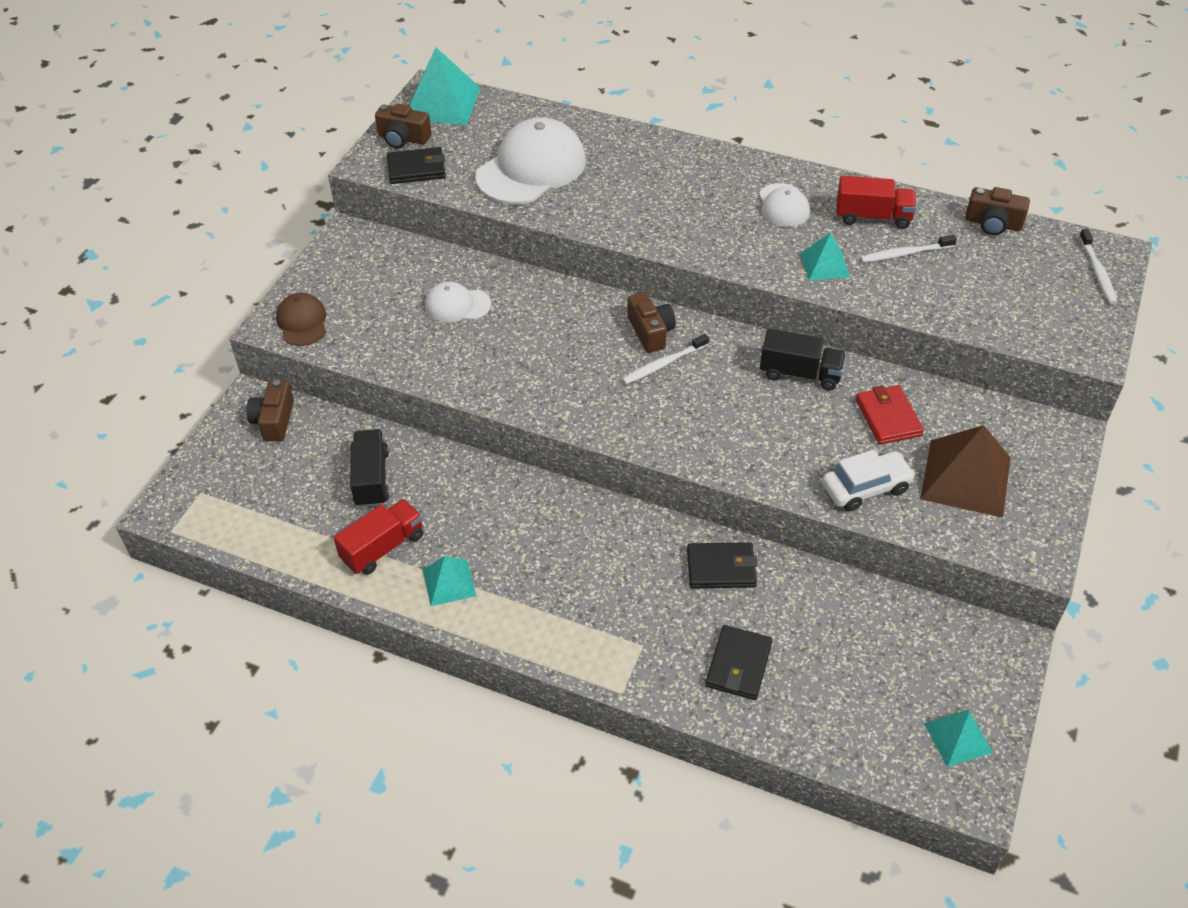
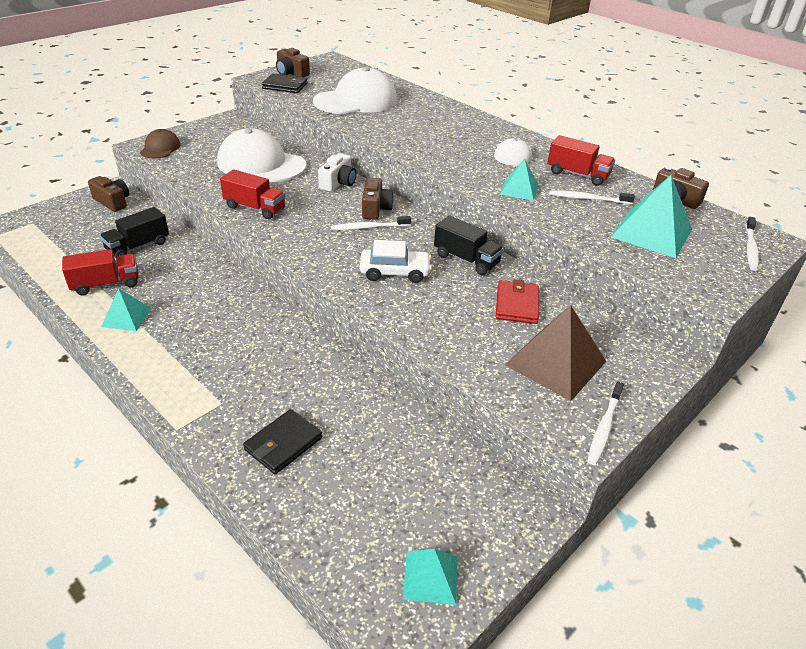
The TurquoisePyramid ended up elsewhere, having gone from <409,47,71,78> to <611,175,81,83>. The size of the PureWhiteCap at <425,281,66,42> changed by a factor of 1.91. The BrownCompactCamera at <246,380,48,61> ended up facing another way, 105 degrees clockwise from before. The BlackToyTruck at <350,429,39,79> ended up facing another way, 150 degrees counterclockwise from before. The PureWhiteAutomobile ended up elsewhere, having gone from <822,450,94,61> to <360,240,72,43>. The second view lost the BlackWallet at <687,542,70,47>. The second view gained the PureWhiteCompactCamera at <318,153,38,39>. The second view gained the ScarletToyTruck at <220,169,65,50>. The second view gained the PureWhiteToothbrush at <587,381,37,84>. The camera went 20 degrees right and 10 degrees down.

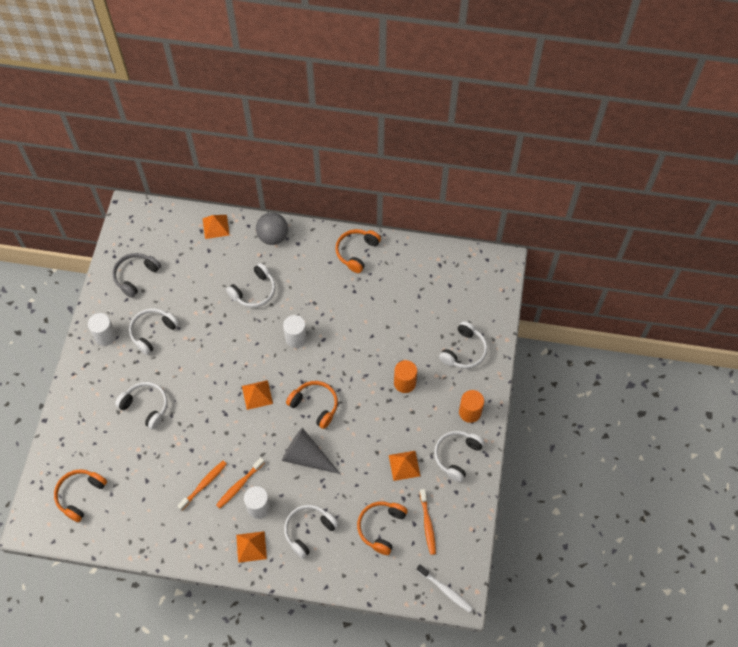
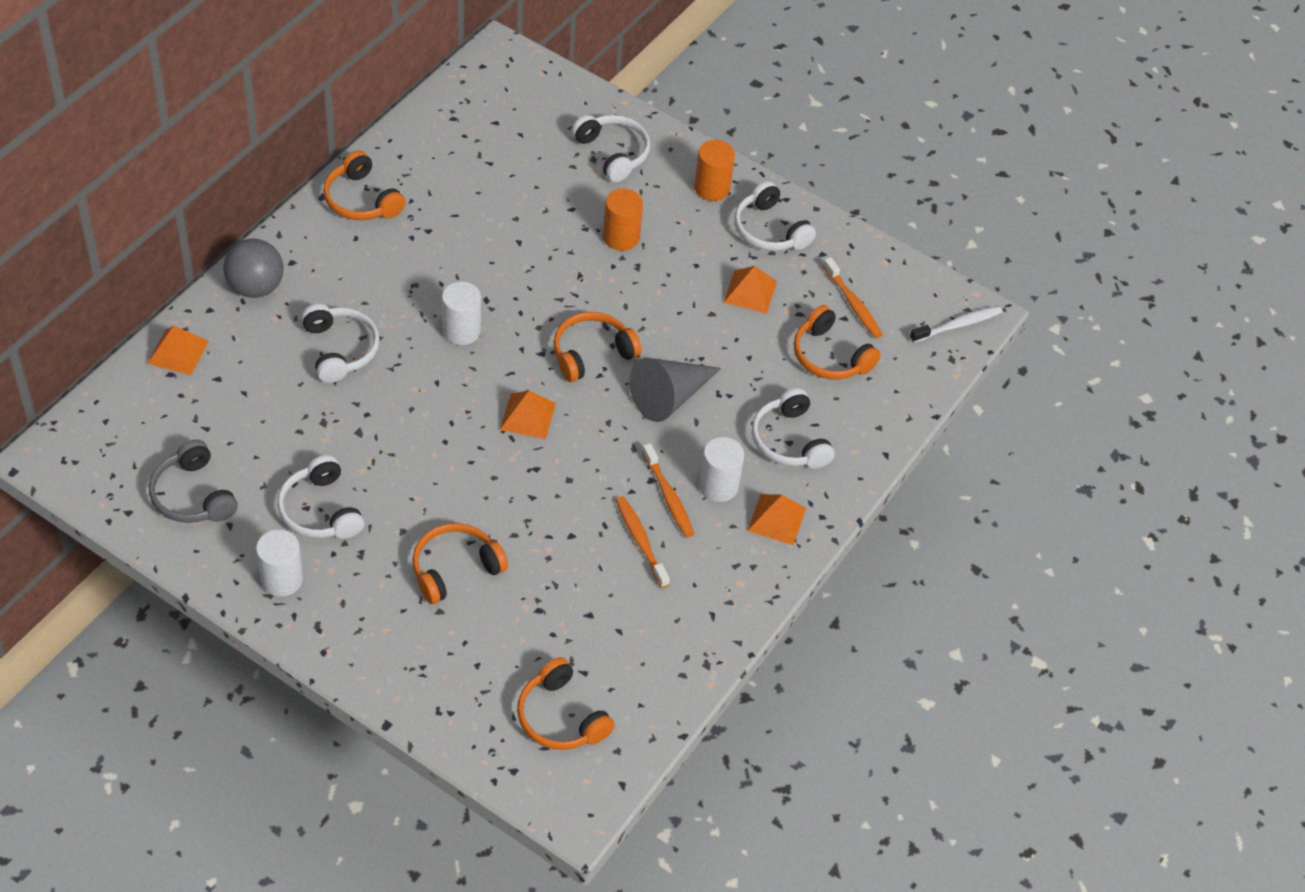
What was the PureWhiteOverEarHeadphones at <115,382,53,48> turned into the OrangeOverEarHeadphones at <412,523,96,81>. The OrangeToothbrush at <420,489,16,66> ended up facing another way, 45 degrees clockwise from before. The camera went 70 degrees left and 10 degrees down.

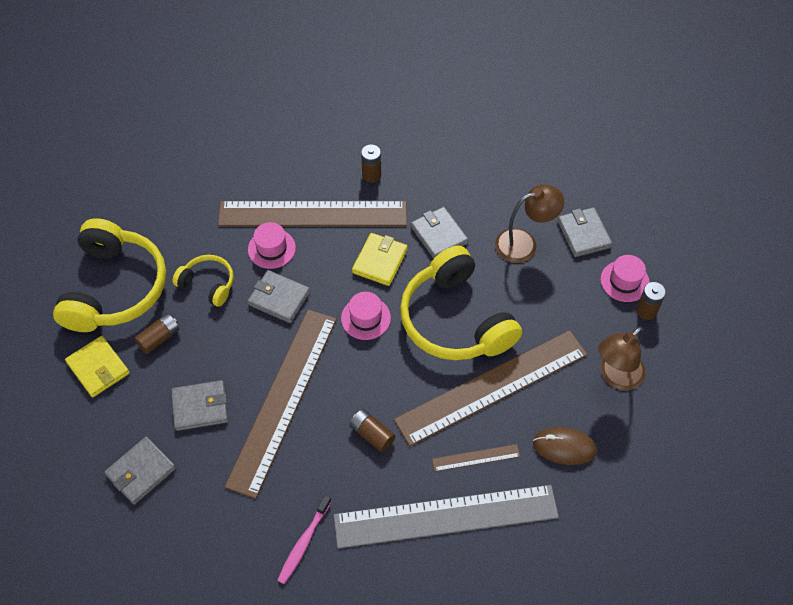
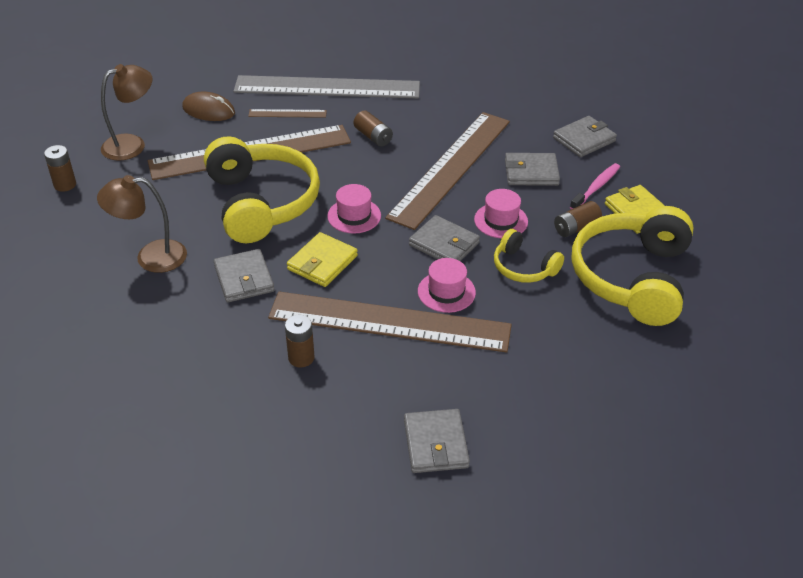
The GreyWallet ended up elsewhere, having gone from <557,207,56,50> to <404,409,66,64>. The PinkTopHat ended up elsewhere, having gone from <600,255,50,47> to <474,189,54,49>. The PinkToothbrush ended up elsewhere, having gone from <277,495,55,89> to <570,163,50,46>. The camera went 170 degrees left and 15 degrees down.

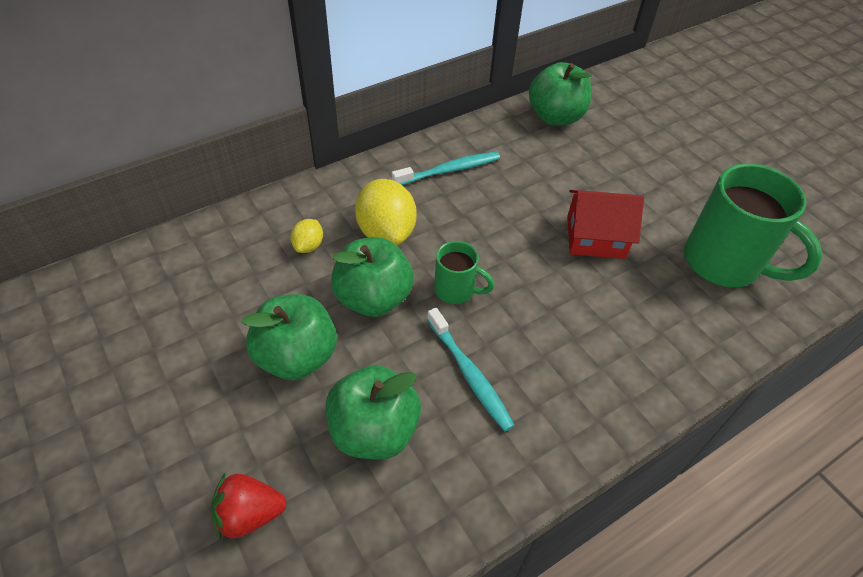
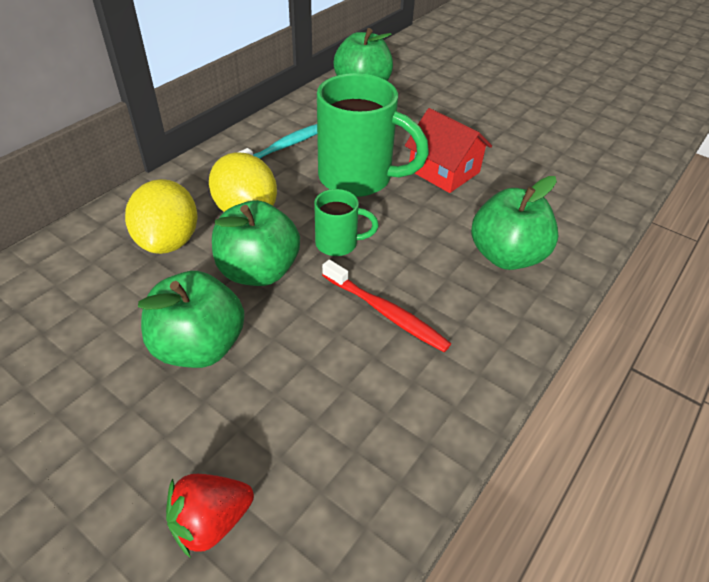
The EmeraldTeaMug ended up elsewhere, having gone from <684,163,139,124> to <317,73,112,124>. The ScarletHouse at <567,190,77,69> ended up facing another way, 60 degrees clockwise from before. The size of the GoldenToyLemon at <291,219,32,34> changed by a factor of 1.97. What was the TurquoiseToothbrush at <427,308,88,124> turned into the ScarletToothbrush at <322,259,129,93>. The EmeraldAppleFruit ended up elsewhere, having gone from <326,365,95,95> to <471,176,87,94>. The camera went 20 degrees left and 5 degrees down.

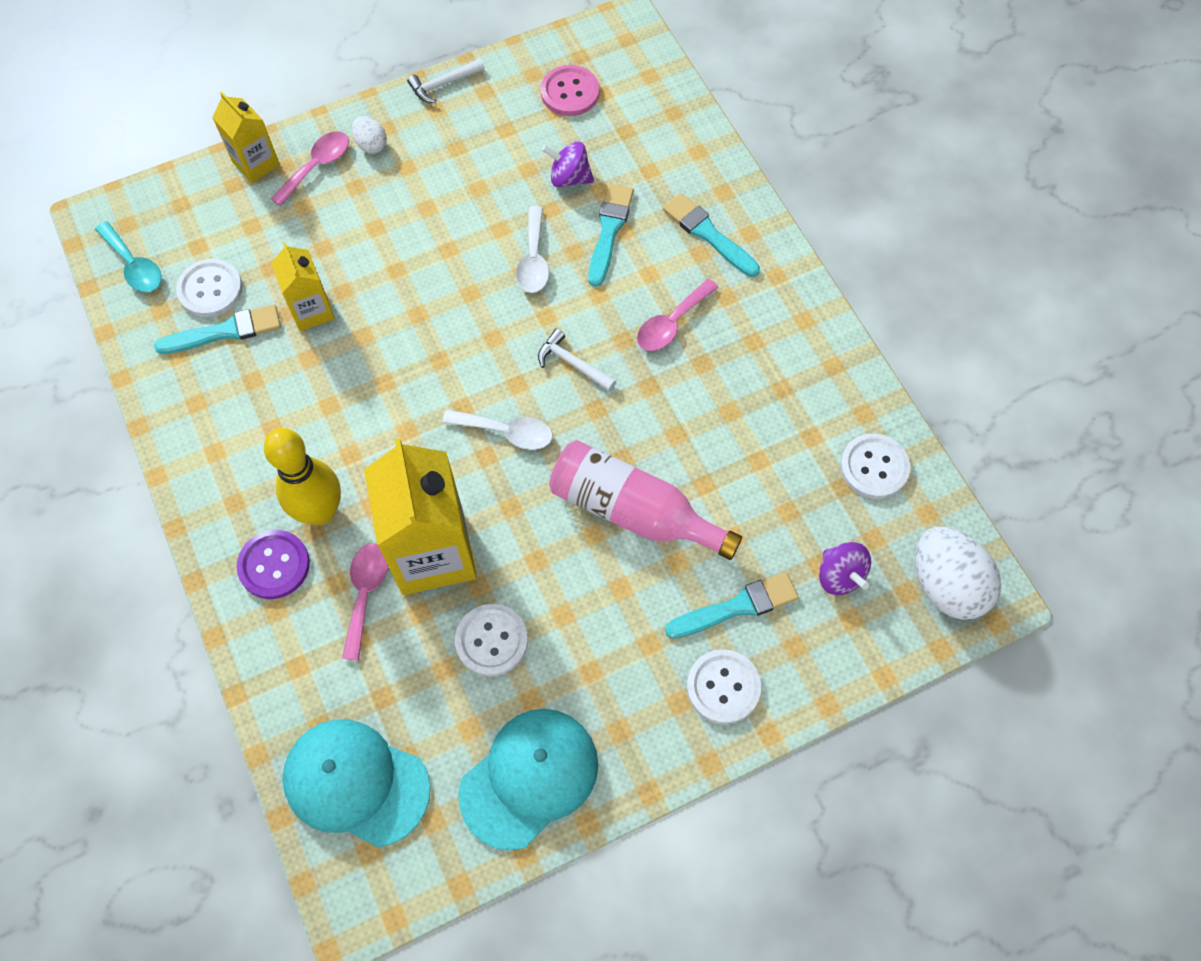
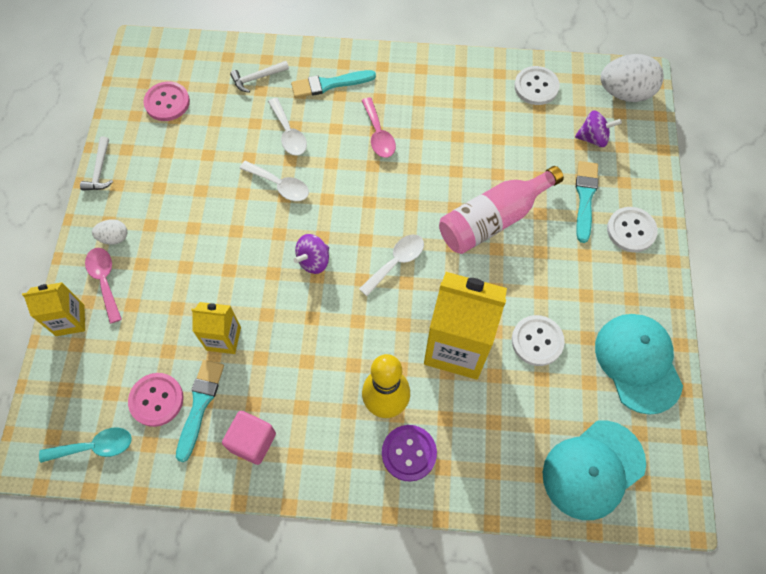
The PurpleToyTop ended up elsewhere, having gone from <542,142,52,45> to <294,234,35,40>. Where the TurquoisePaintbrush stood at <588,184,46,103>, the PureWhiteTeaspoon came to stand at <268,98,39,58>. What was the PureWhiteSewingButton at <176,259,67,58> turned into the PinkSewingButton at <128,373,56,54>. The PureWhiteHammer ended up elsewhere, having gone from <538,328,78,64> to <230,61,59,32>. The second view lost the PinkTeaspoon at <342,543,46,118>. The second view gained the PinkCube at <222,411,54,54>. The camera went 60 degrees left and 0 degrees up.

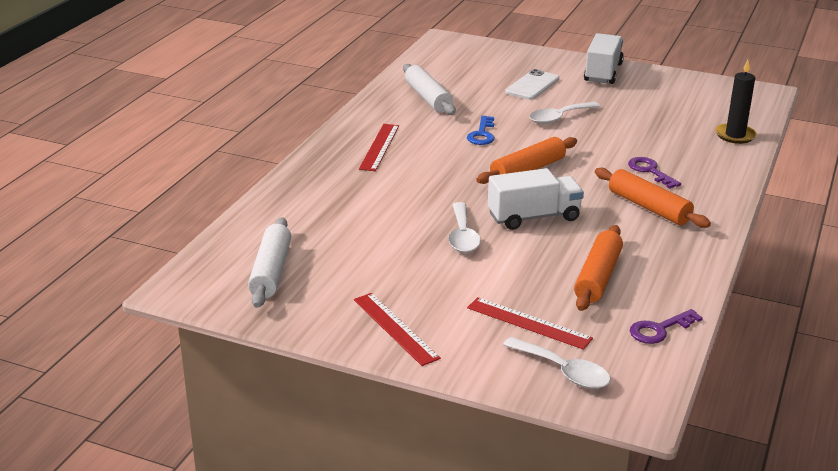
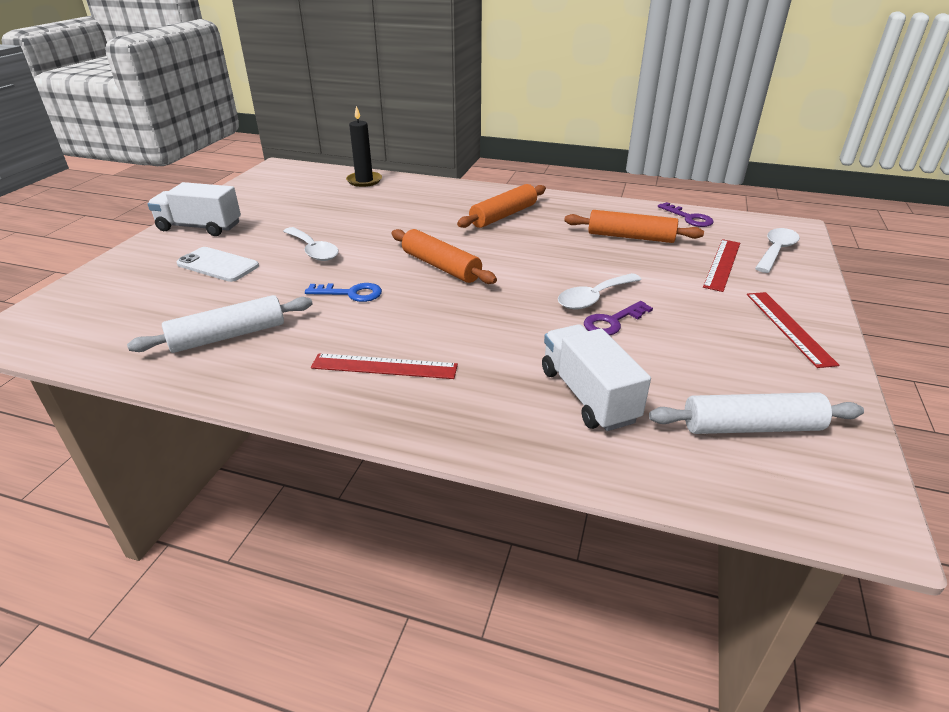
The PurpleKey ended up elsewhere, having gone from <628,157,53,31> to <584,301,69,34>. The PureWhiteToyTruck ended up elsewhere, having gone from <488,168,96,62> to <542,324,109,107>. The PureWhiteTeaspoon at <448,202,33,51> ended up facing another way, 150 degrees clockwise from before. The ScarletStraightedge at <354,293,87,73> ended up facing another way, 60 degrees counterclockwise from before. The camera went 95 degrees left and 5 degrees up.

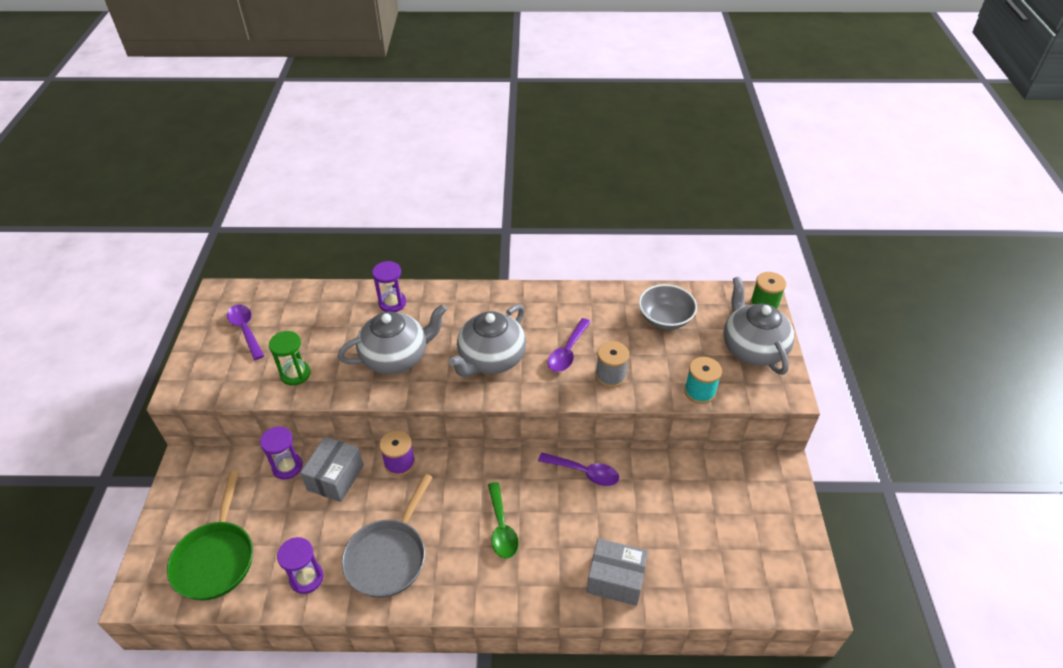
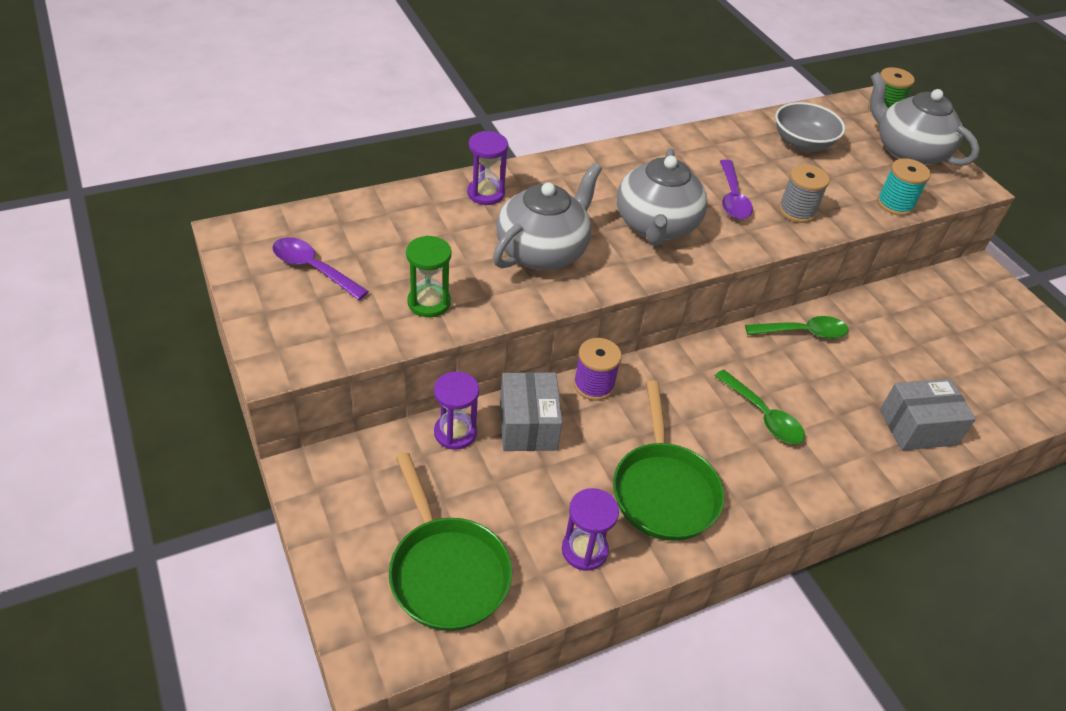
What was the PurpleTeaspoon at <538,453,81,33> turned into the EmeraldTeaspoon at <745,316,104,23>. What was the GreyPan at <342,474,91,124> turned into the EmeraldPan at <613,381,112,160>. The camera went 30 degrees left and 0 degrees up.

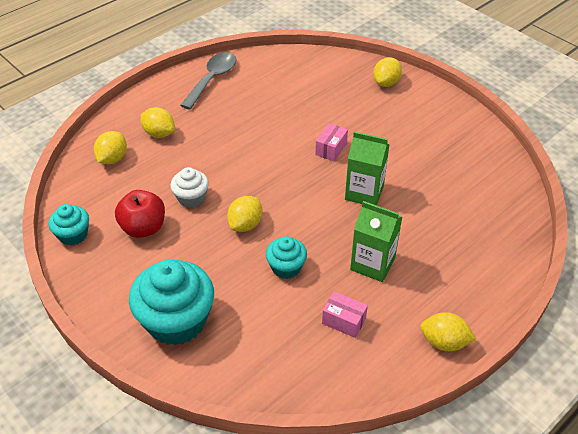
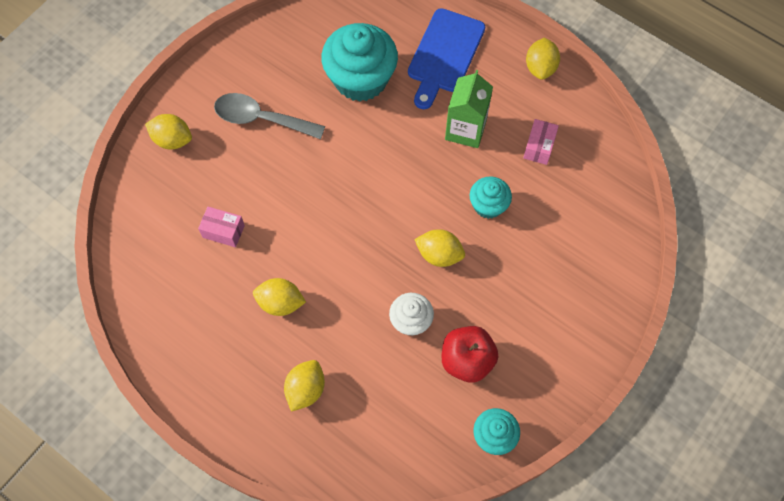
The GreyTeaspoon ended up elsewhere, having gone from <180,52,56,57> to <214,93,111,46>. The PinkParcel ended up elsewhere, having gone from <315,123,33,39> to <198,207,47,40>. The GoldenToyLemon ended up elsewhere, having gone from <94,131,33,33> to <253,278,53,38>. The second view lost the EmeraldCarton at <345,131,45,75>. The TurquoiseCupcake ended up elsewhere, having gone from <129,260,85,86> to <321,23,77,79>. The second view gained the RoyalBlueChoppingBoard at <408,8,77,101>. The camera went 100 degrees left and 20 degrees up.

